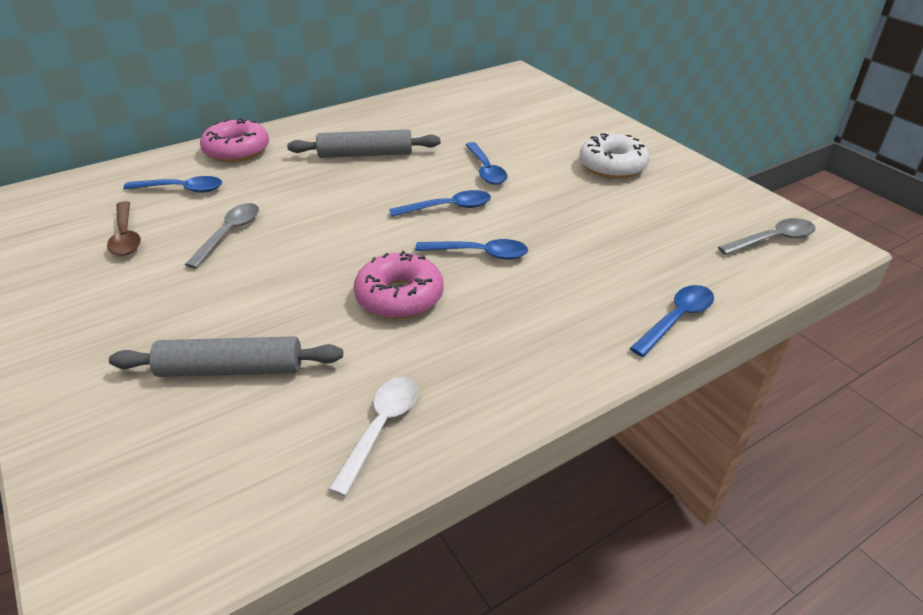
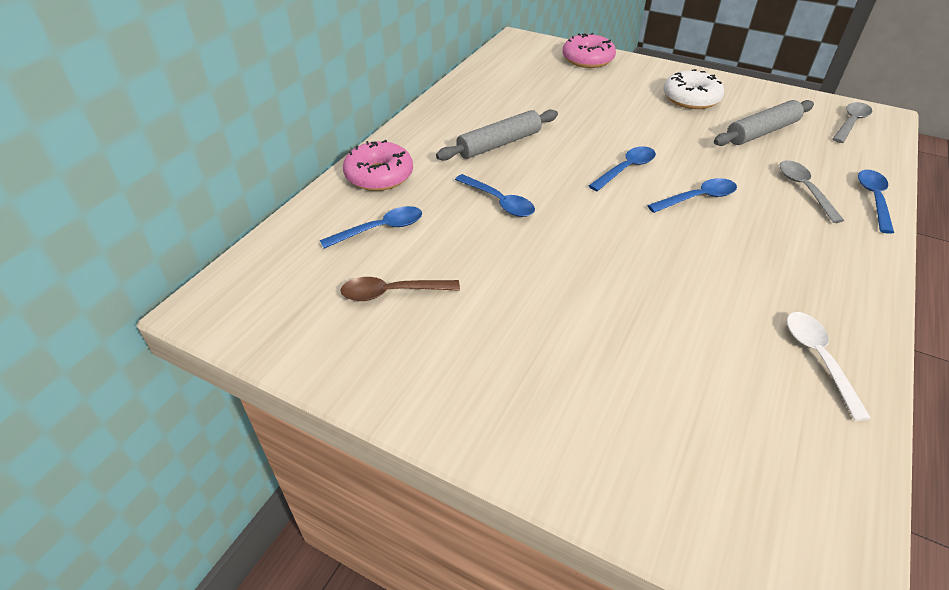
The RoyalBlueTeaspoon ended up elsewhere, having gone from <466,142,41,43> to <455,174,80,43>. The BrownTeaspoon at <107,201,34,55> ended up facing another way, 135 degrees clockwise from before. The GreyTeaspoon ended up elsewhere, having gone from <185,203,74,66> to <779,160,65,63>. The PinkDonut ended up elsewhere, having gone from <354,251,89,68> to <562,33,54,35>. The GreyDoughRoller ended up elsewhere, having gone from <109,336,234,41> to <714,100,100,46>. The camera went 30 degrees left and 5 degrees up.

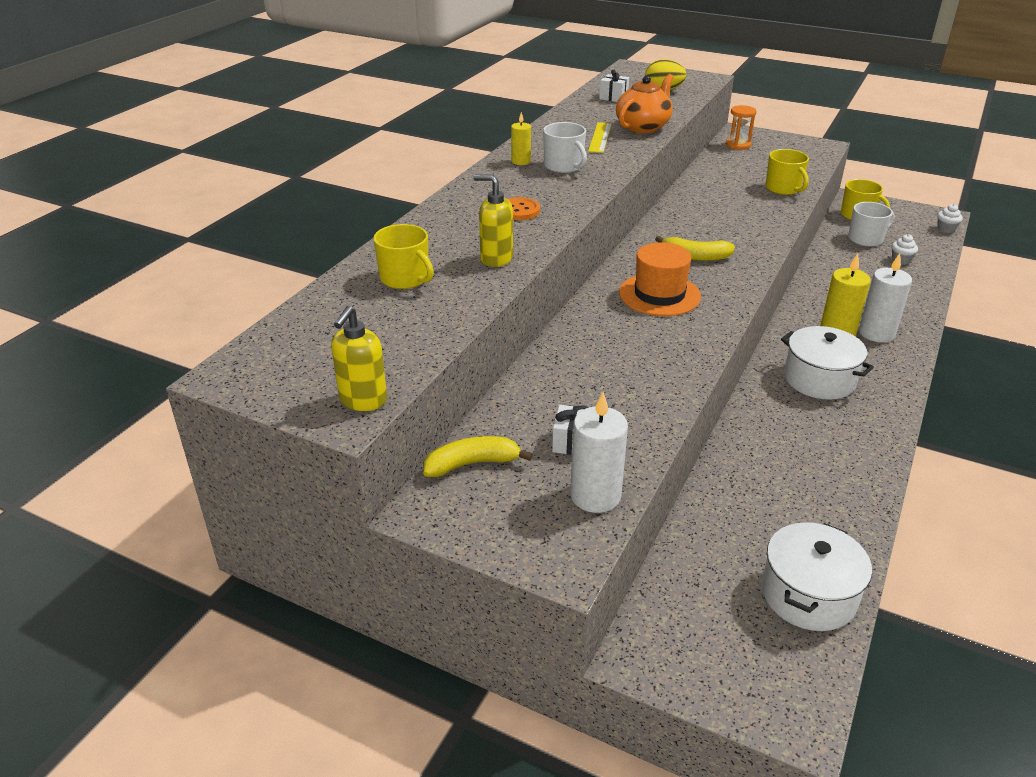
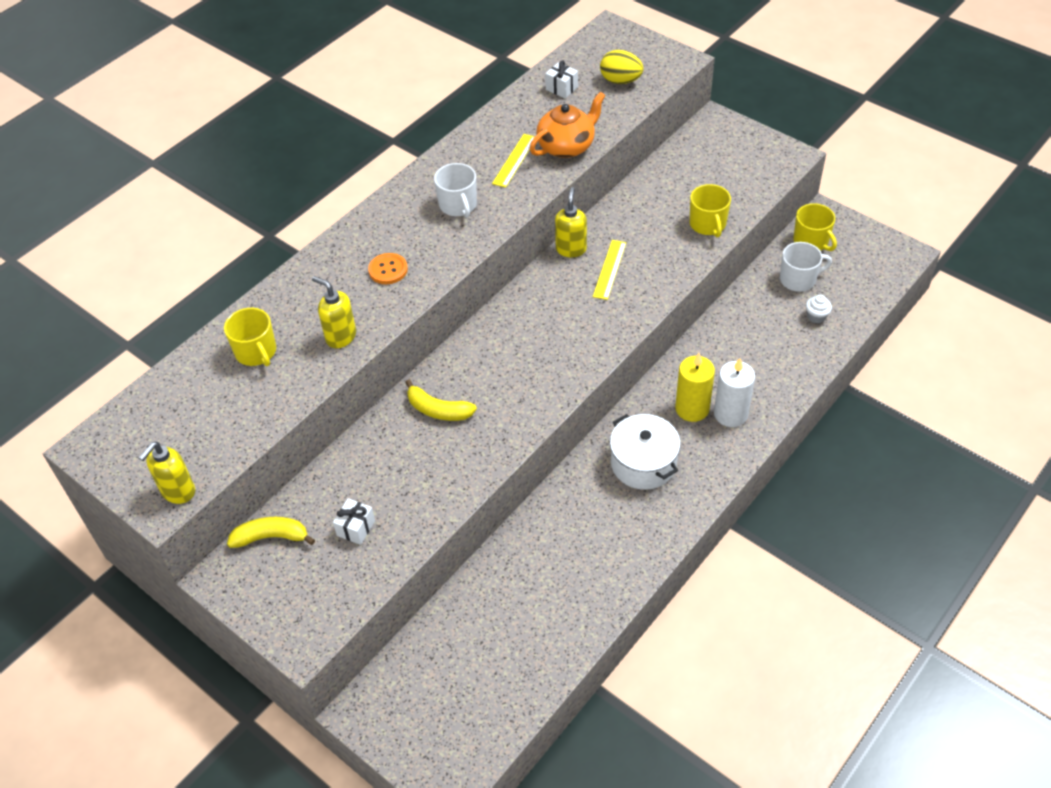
The second view lost the OrangeSandglass at <726,105,31,45>. The second view lost the GoldenCandle at <511,112,20,53>. The second view lost the PureWhiteCupcake at <937,204,26,29>. The GoldenToyBanana ended up elsewhere, having gone from <655,236,80,25> to <405,380,72,41>. The second view lost the OrangeTopHat at <619,242,82,74>. The second view lost the PureWhiteCandle at <570,392,58,121>. The second view lost the PureWhiteCookingPot at <762,522,110,109>. The second view gained the GoldenSoapDispenser at <555,187,32,70>. The second view gained the GoldenStraightedge at <593,240,34,60>. The camera went 15 degrees right and 15 degrees up.

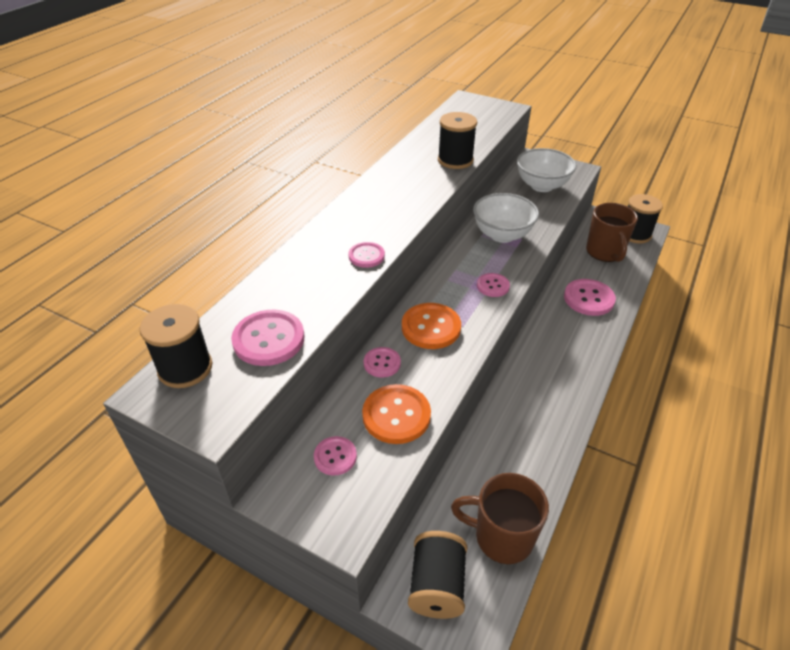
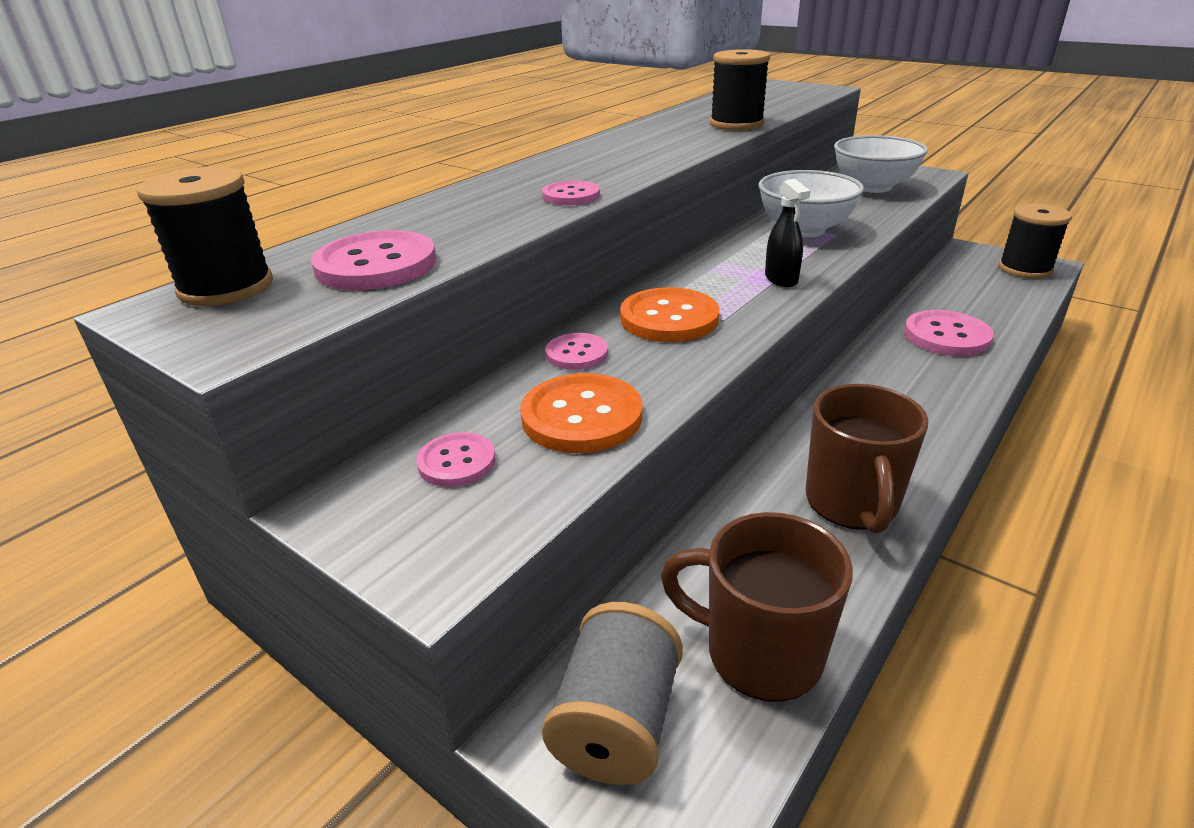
The BrownTeaMug ended up elsewhere, having gone from <586,203,52,59> to <806,384,122,150>. Where the PinkSewingButton stood at <477,273,33,24>, the BlackSprayBottle came to stand at <765,179,45,108>. What was the BlackReelOfThread at <408,531,59,88> turned into the GreyReelOfThread at <542,602,141,183>. The camera went 10 degrees right and 10 degrees down.

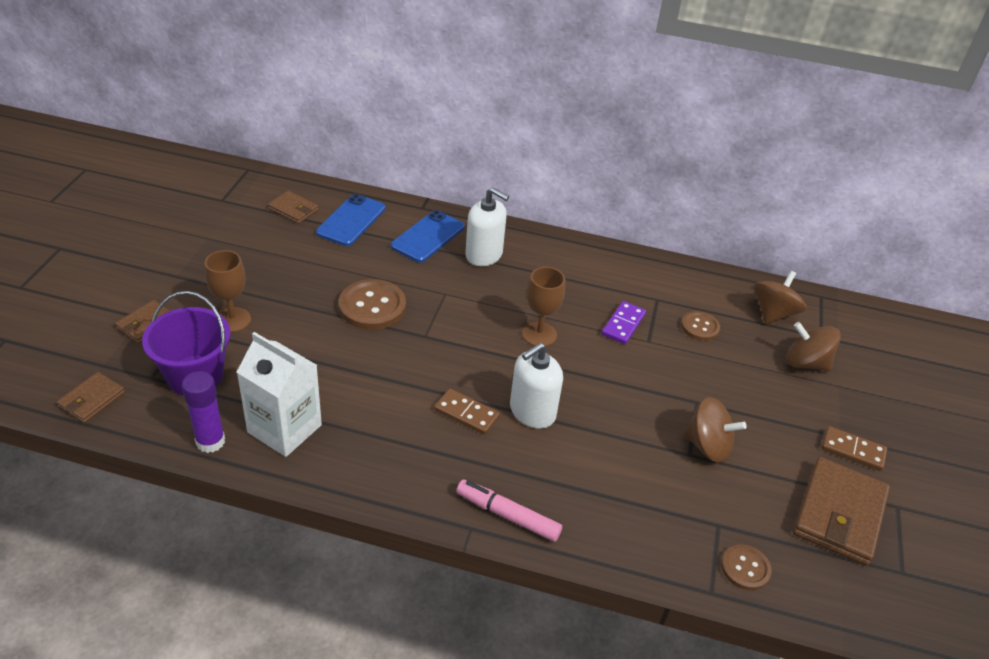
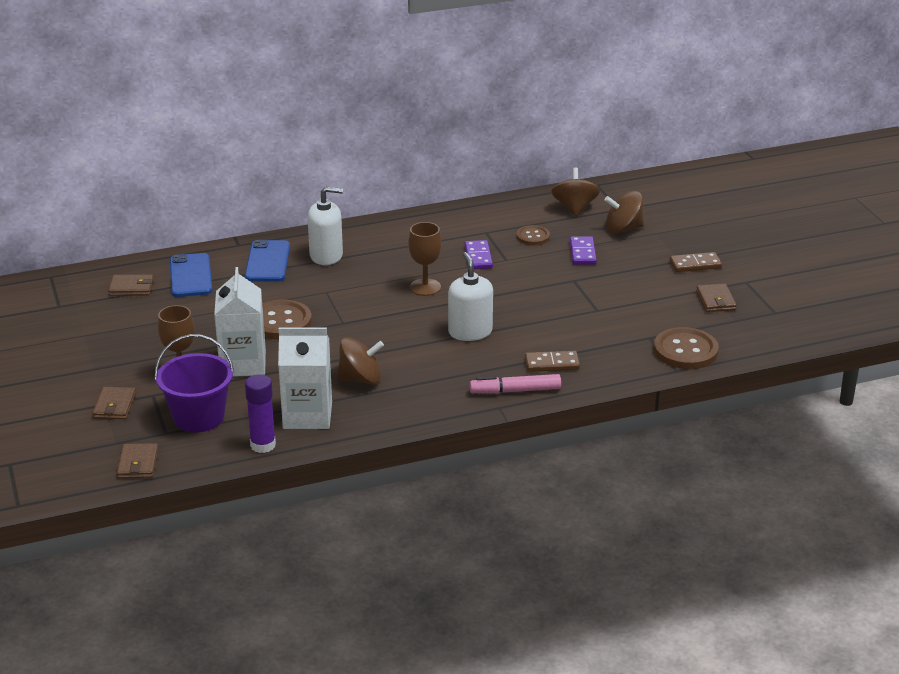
The PureWhiteSoapDispenser at <510,343,53,86> ended up facing another way, 150 degrees clockwise from before. The BrownDomino ended up elsewhere, having gone from <434,389,66,46> to <525,351,55,21>. The BrownToyTop ended up elsewhere, having gone from <684,397,63,66> to <337,337,47,47>. The size of the BrownWallet at <793,457,97,109> changed by a factor of 0.53. The size of the BrownSewingButton at <721,545,51,45> changed by a factor of 1.72. The second view gained the PurpleDomino at <570,236,27,29>. The second view gained the PureWhiteCarton at <214,267,52,110>. The camera went 30 degrees left and 10 degrees down.

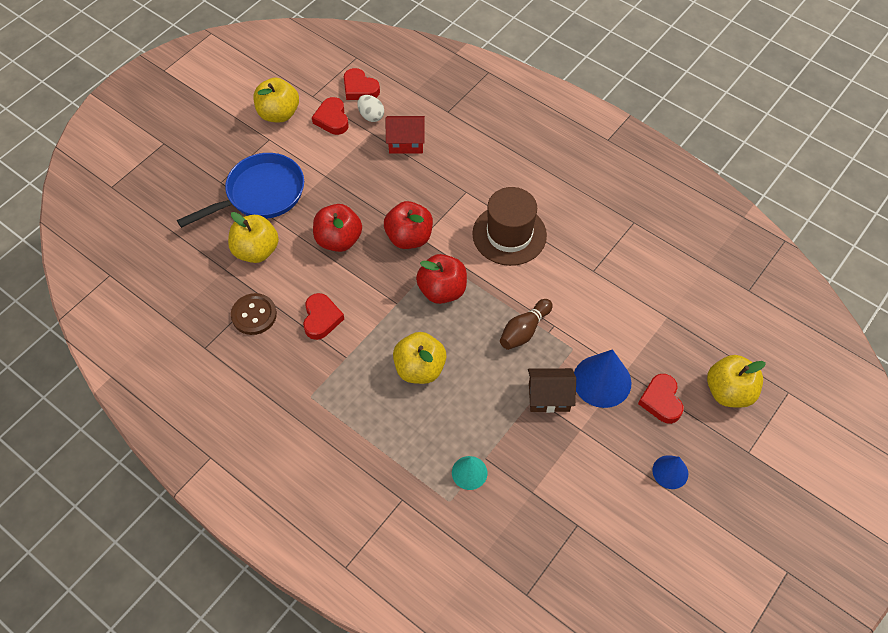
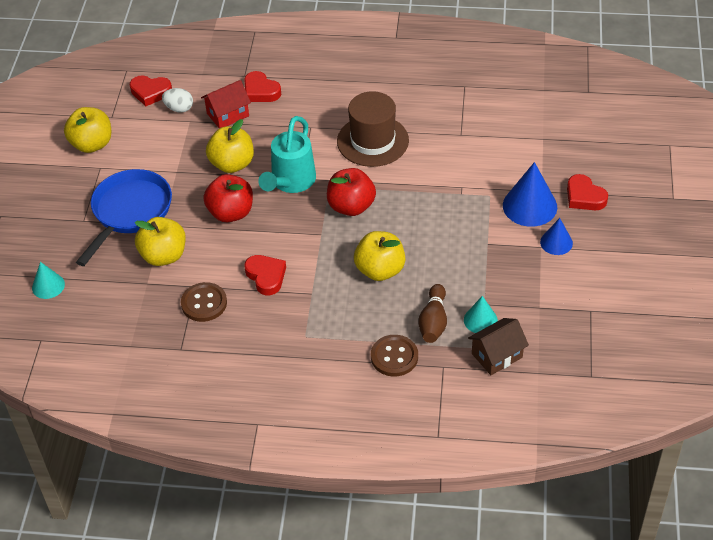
The ScarletHeartShape ended up elsewhere, having gone from <312,97,36,38> to <244,71,37,31>. Where the ScarletAppleFruit stood at <384,201,49,48>, the TurquoiseWateringPot came to stand at <258,116,58,77>. The BrownSkittle ended up elsewhere, having gone from <500,299,53,51> to <418,284,29,59>. The GoldenAppleFruit ended up elsewhere, having gone from <707,355,59,53> to <206,119,48,54>. The BrownHouse ended up elsewhere, having gone from <528,368,48,45> to <468,318,61,57>. The RoyalBlueSolidCone ended up elsewhere, having gone from <652,455,36,34> to <540,218,33,37>. The second view gained the TurquoiseSolidCone at <32,262,33,37>. The second view gained the BrownSewingButton at <371,335,47,42>. The camera went 30 degrees left and 10 degrees down.

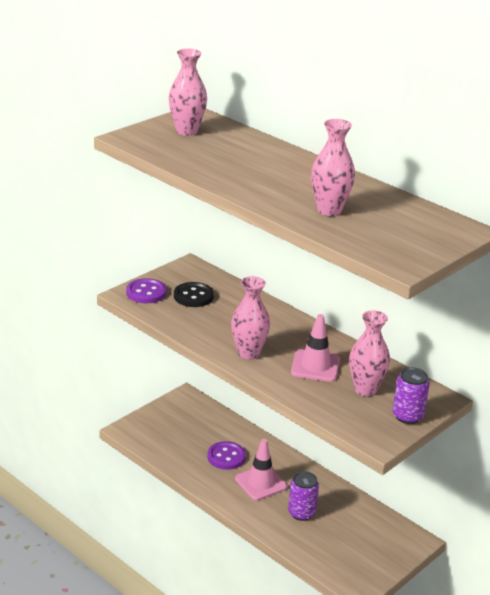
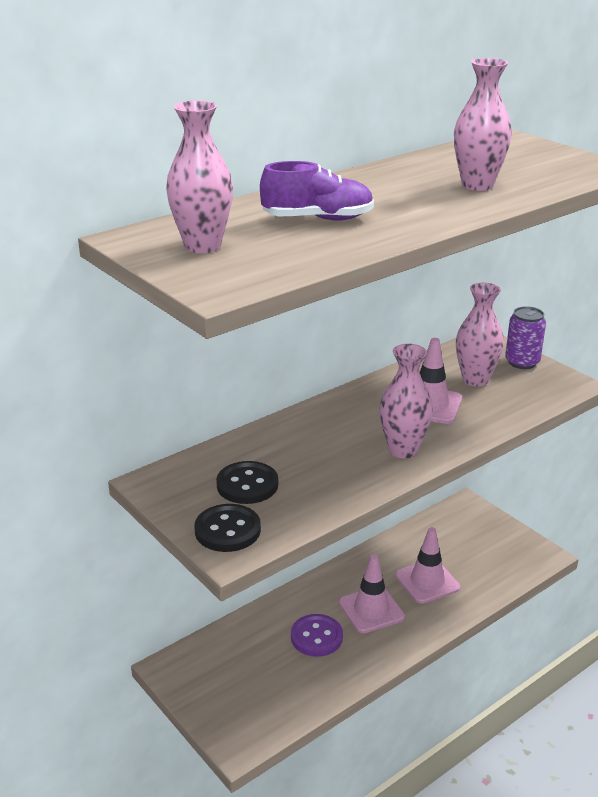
What was the PurpleSewingButton at <126,278,40,25> turned into the BlackSewingButton at <195,504,66,48>. Where the PurpleSodaCan stood at <288,471,31,50>, the PinkRoadCone came to stand at <395,527,65,77>. The second view gained the PurpleLaceUpShoe at <260,161,114,60>. The camera went 80 degrees left and 0 degrees up.

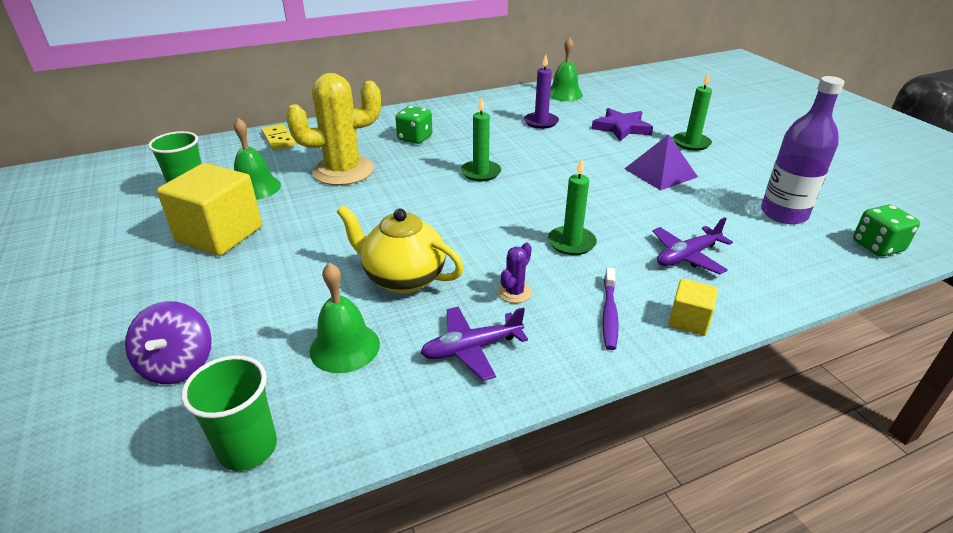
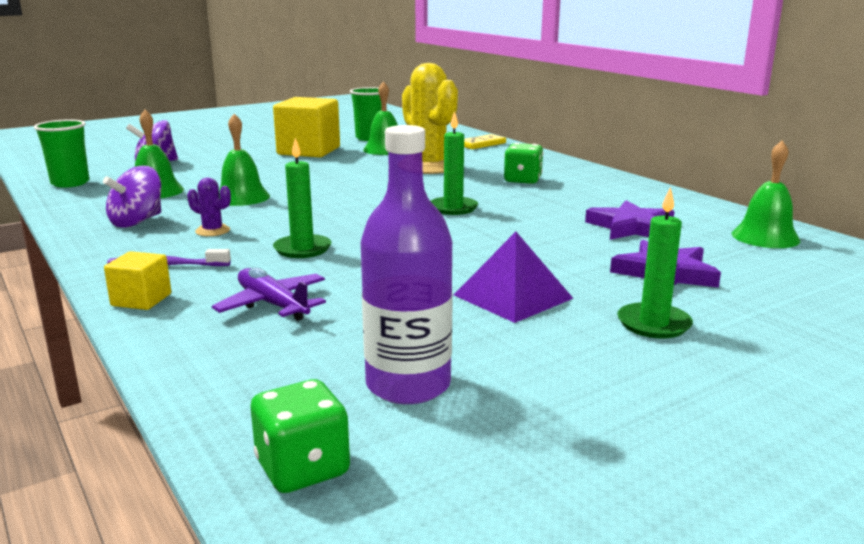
Where the PurpleCandle stood at <524,55,35,74>, the PurpleStar came to stand at <585,200,90,40>. Where the GoldenChinaTeapot stood at <337,205,127,89>, the EmeraldBell came to stand at <219,114,51,92>. Where the PurpleToyPlane stood at <420,306,108,75>, the PurpleToyTop came to stand at <103,166,58,62>. The camera went 80 degrees right and 15 degrees down.

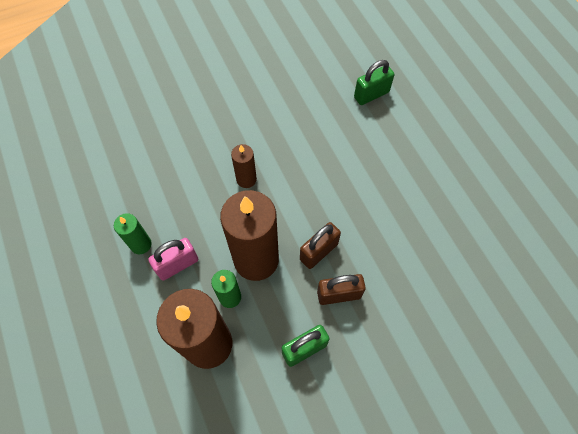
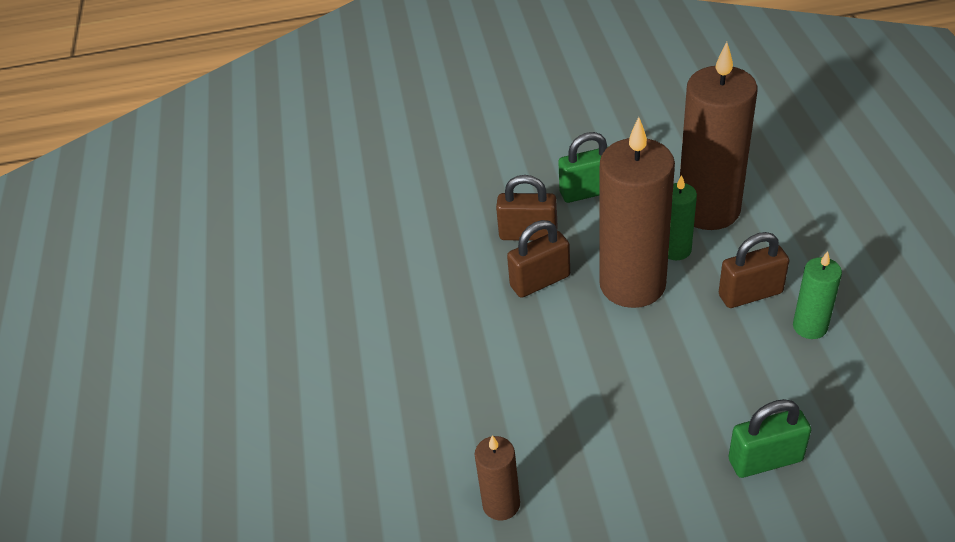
The EmeraldPadlock ended up elsewhere, having gone from <354,60,40,45> to <729,399,82,79>. The BrownCandle ended up elsewhere, having gone from <231,144,26,44> to <475,435,45,86>. What was the PinkPadlock at <148,238,50,43> turned into the BrownPadlock at <719,232,70,76>. The camera went 160 degrees left and 20 degrees down.

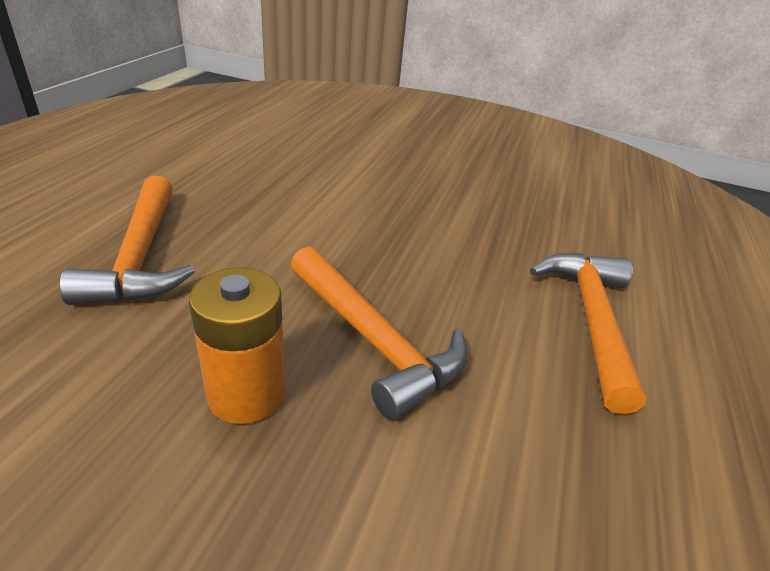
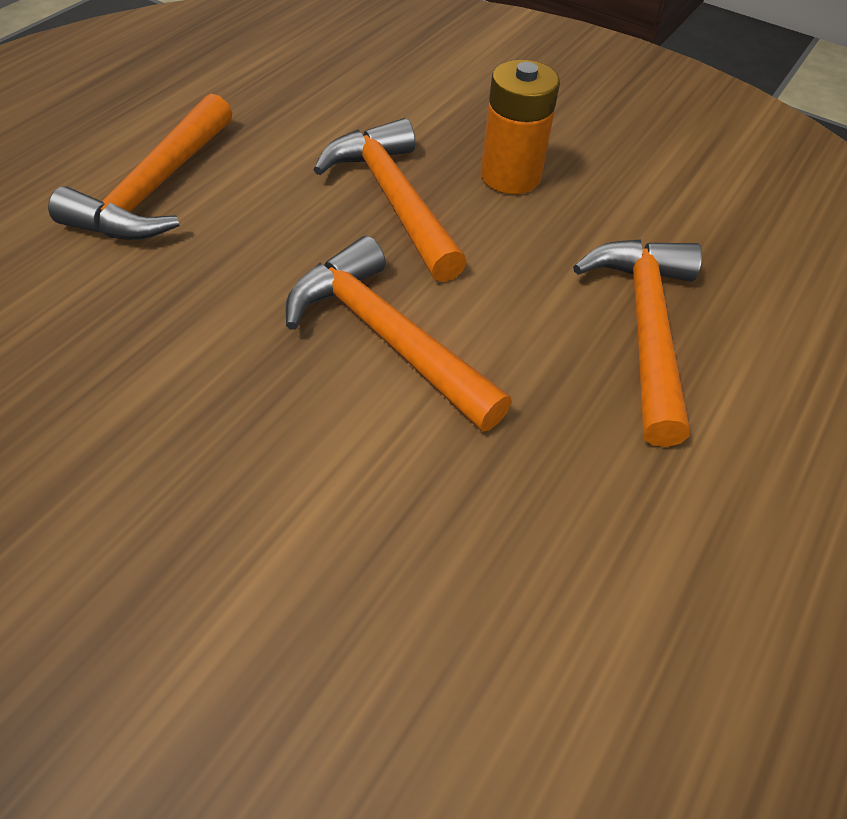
The second view gained the OrangeHammer at <285,236,227,196>. The camera went 165 degrees left and 15 degrees up.

